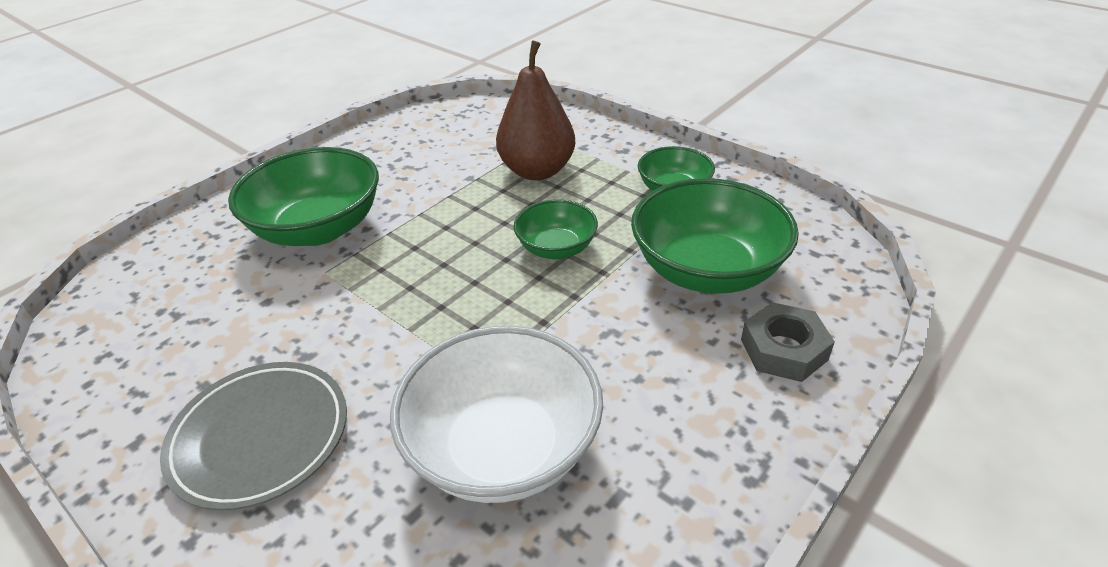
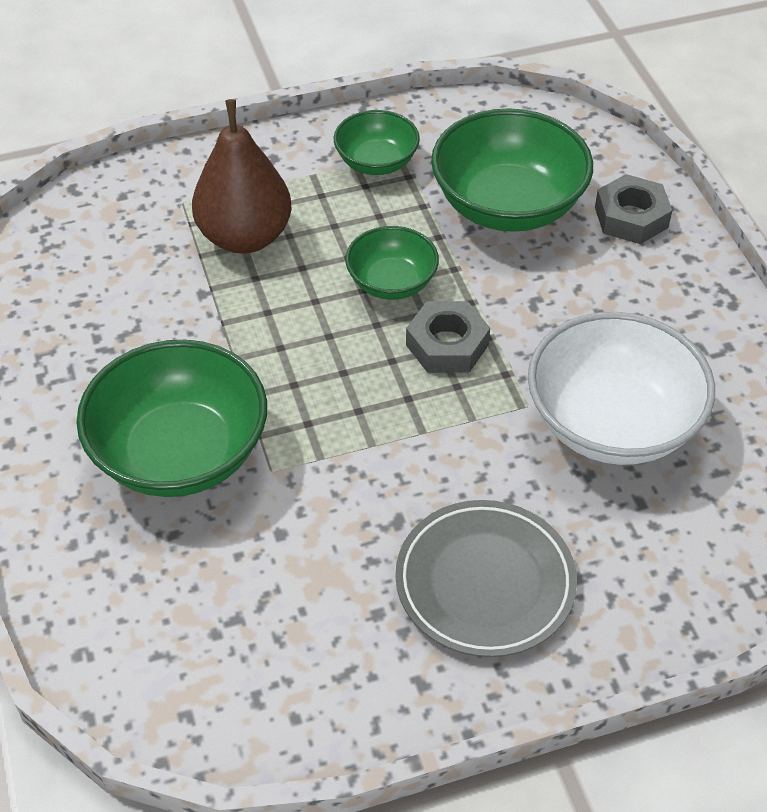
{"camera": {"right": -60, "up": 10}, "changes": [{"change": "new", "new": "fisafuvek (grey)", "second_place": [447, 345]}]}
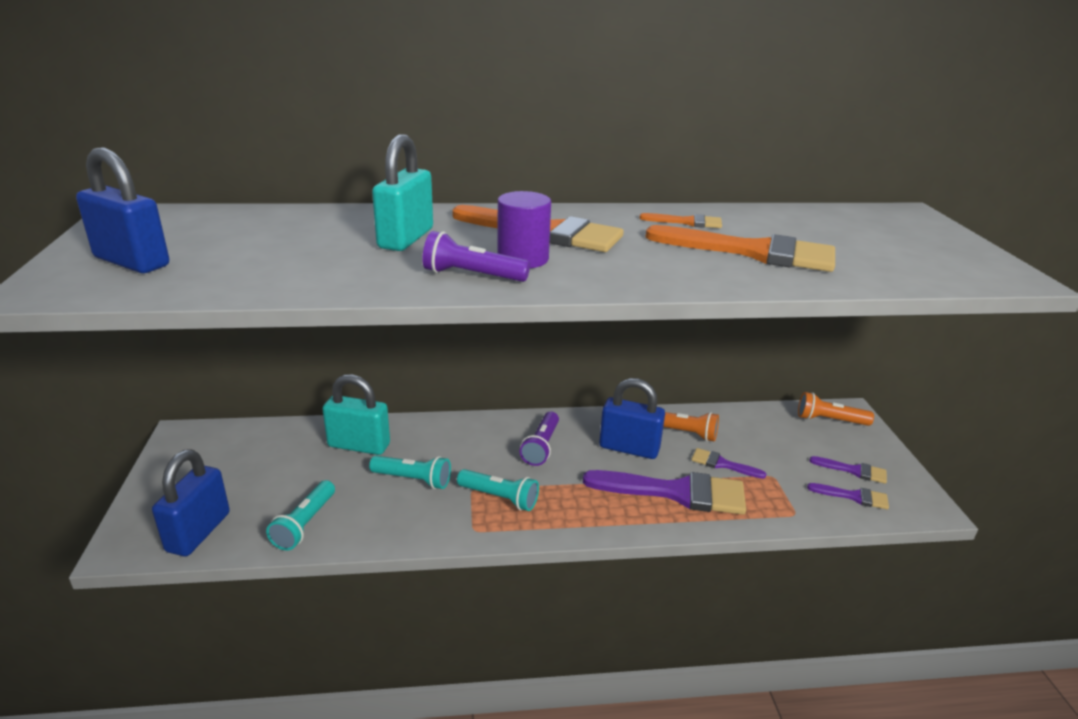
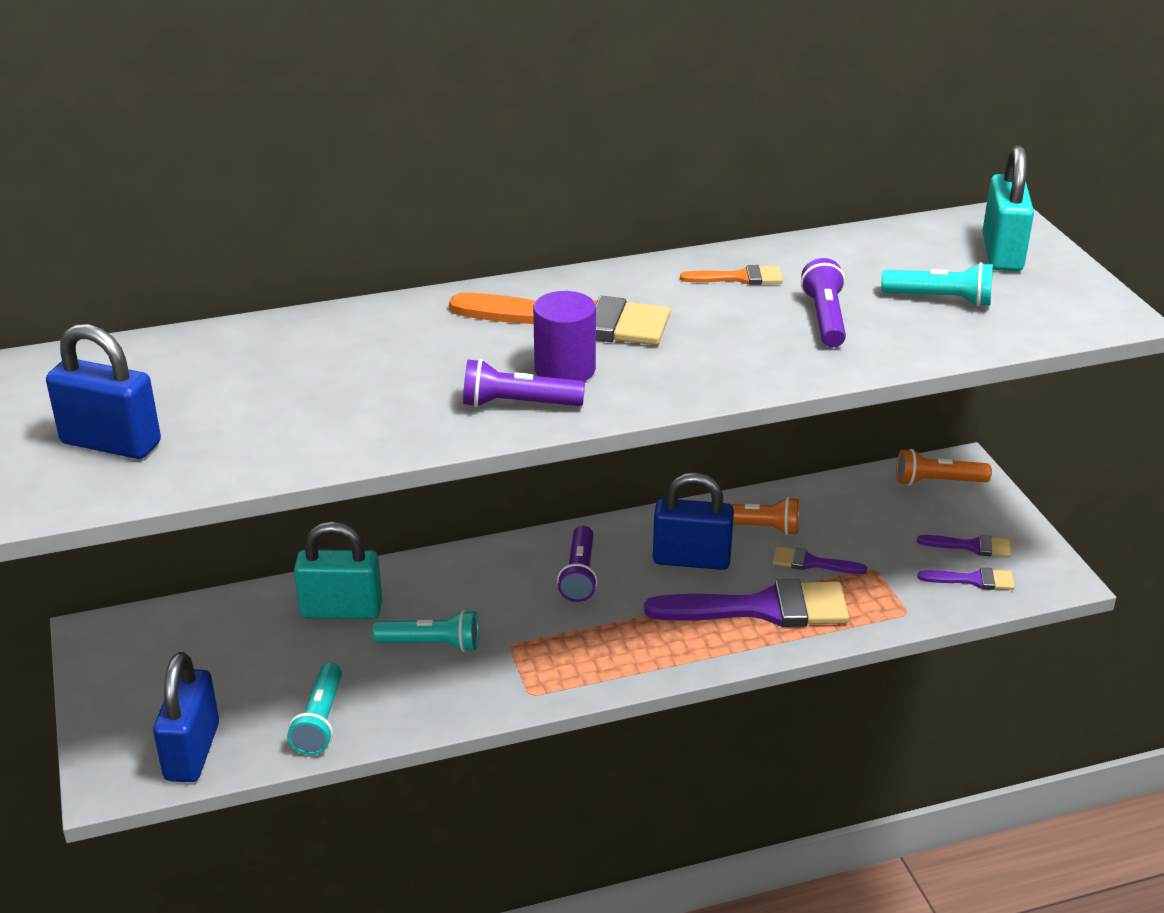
{"camera": {"right": -10, "up": 5}, "changes": [{"change": "shifted", "old": "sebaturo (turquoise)", "first_place": [406, 238], "second_place": [1002, 253]}, {"change": "shifted", "old": "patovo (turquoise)", "first_place": [499, 498], "second_place": [940, 299]}, {"change": "swapped", "old": "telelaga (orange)", "new": "patovo (purple)", "first_place": [753, 252], "second_place": [825, 318]}]}
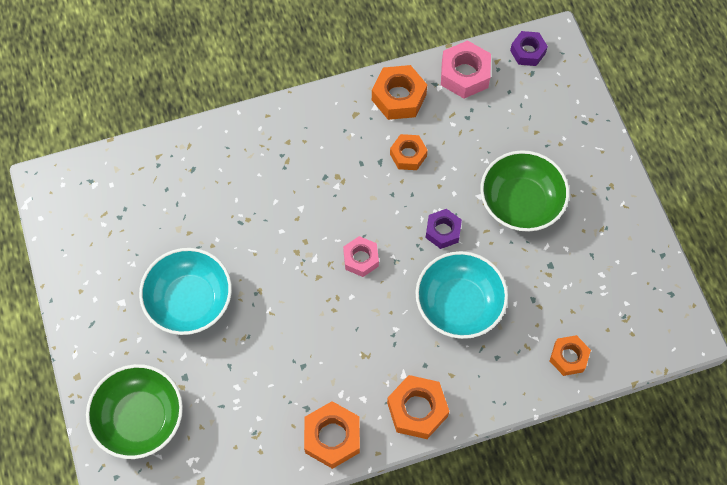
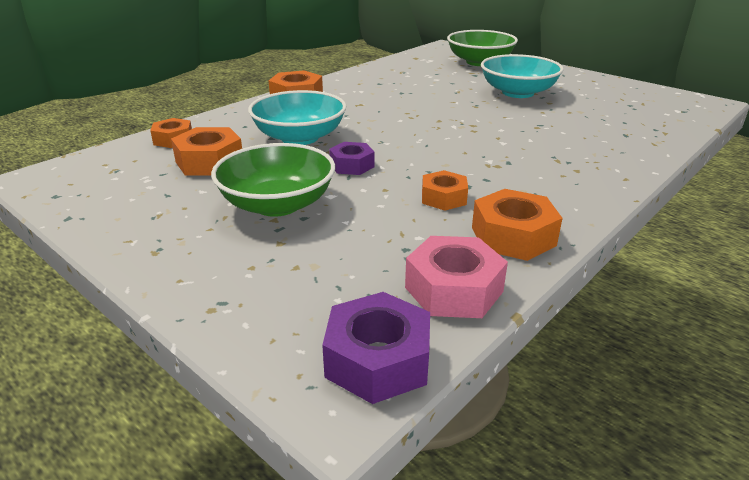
{"camera": {"right": 150, "up": -35}, "changes": [{"change": "gone", "old": "fisafuvek (pink)", "first_place": [361, 259]}, {"change": "shifted", "old": "fisafuvek (orange)", "first_place": [332, 437], "second_place": [209, 162]}, {"change": "scaled", "old": "fisafuvek (purple)", "first_place": [527, 52], "second_place": [378, 360], "factor": 1.52}]}
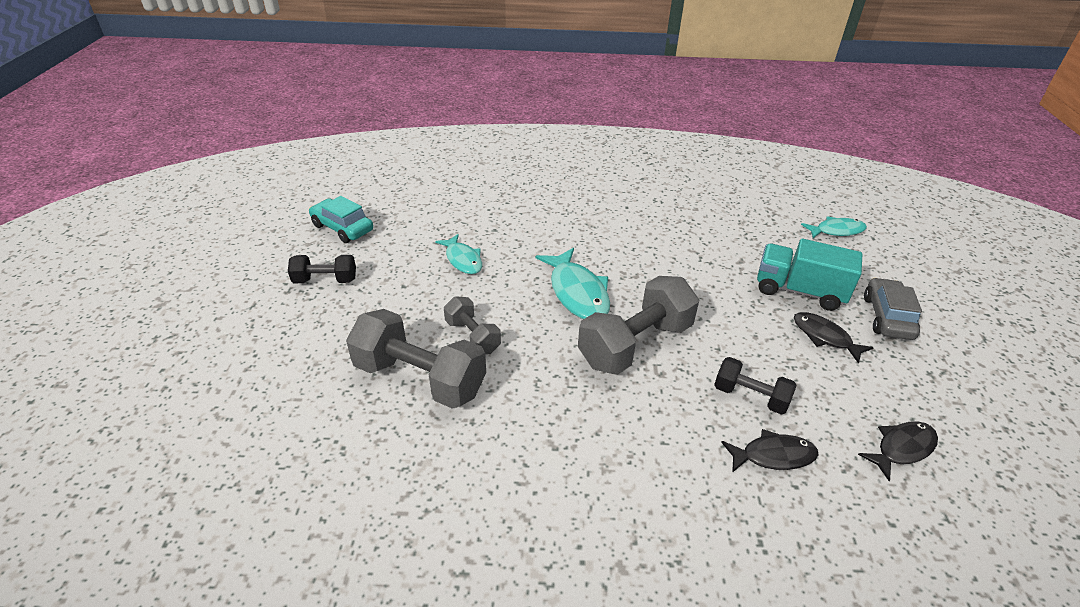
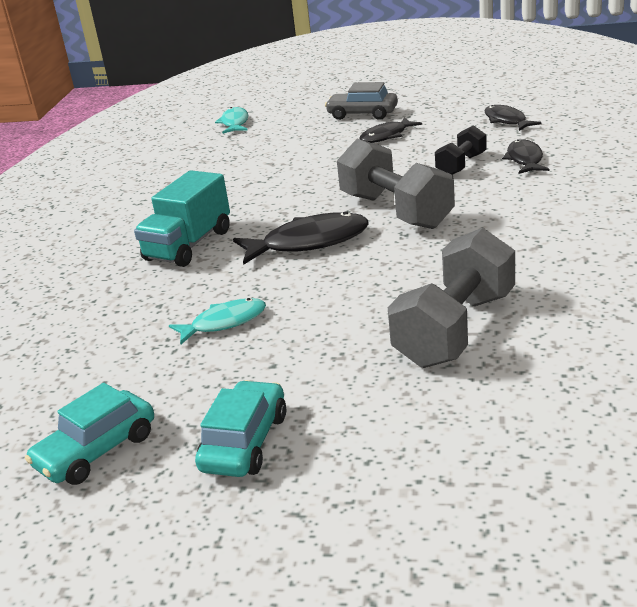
{"camera": {"right": -80, "up": -10}, "changes": [{"change": "gone", "old": "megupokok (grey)", "first_place": [472, 336]}, {"change": "shifted", "old": "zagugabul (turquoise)", "first_place": [799, 291], "second_place": [189, 245]}, {"change": "swapped", "old": "megupokok (black)", "new": "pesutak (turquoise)", "first_place": [325, 280], "second_place": [244, 442]}, {"change": "repainted", "old": "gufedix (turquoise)", "new": "gufedix (black)", "first_place": [577, 293], "second_place": [309, 242]}]}
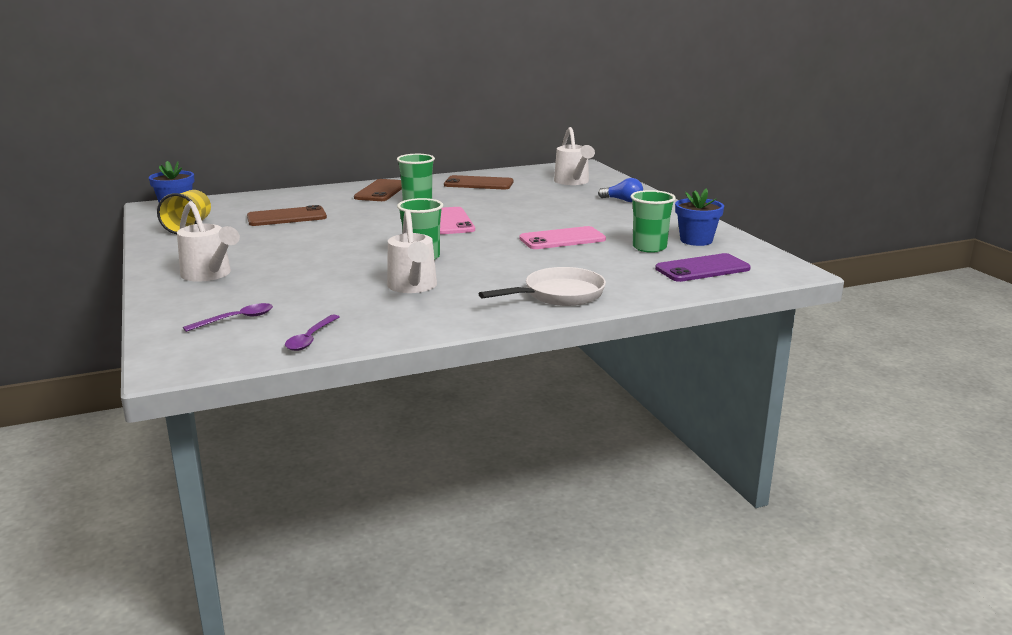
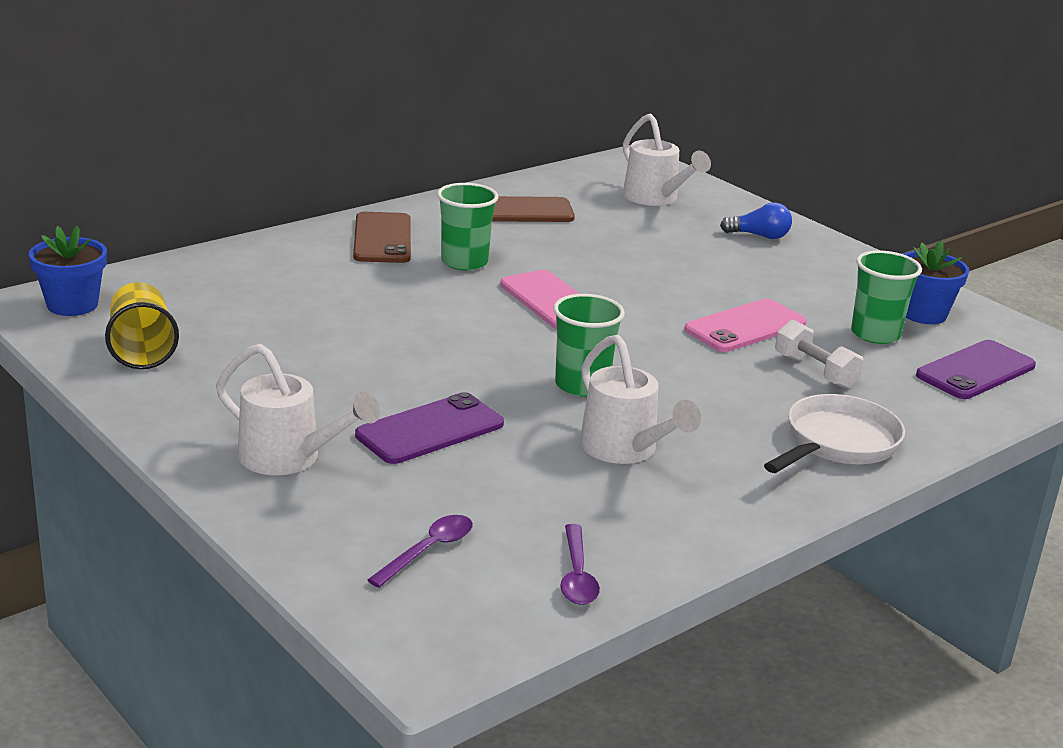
{"camera": {"right": -20, "up": 5}, "changes": [{"change": "gone", "old": "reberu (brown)", "first_place": [287, 217]}, {"change": "new", "new": "reberu (purple)", "second_place": [430, 430]}, {"change": "new", "new": "megupokok (white)", "second_place": [815, 371]}]}
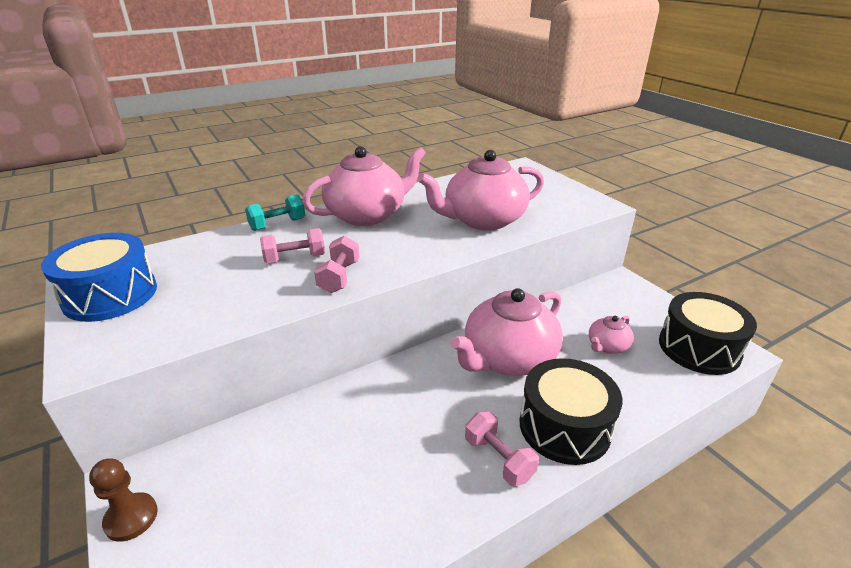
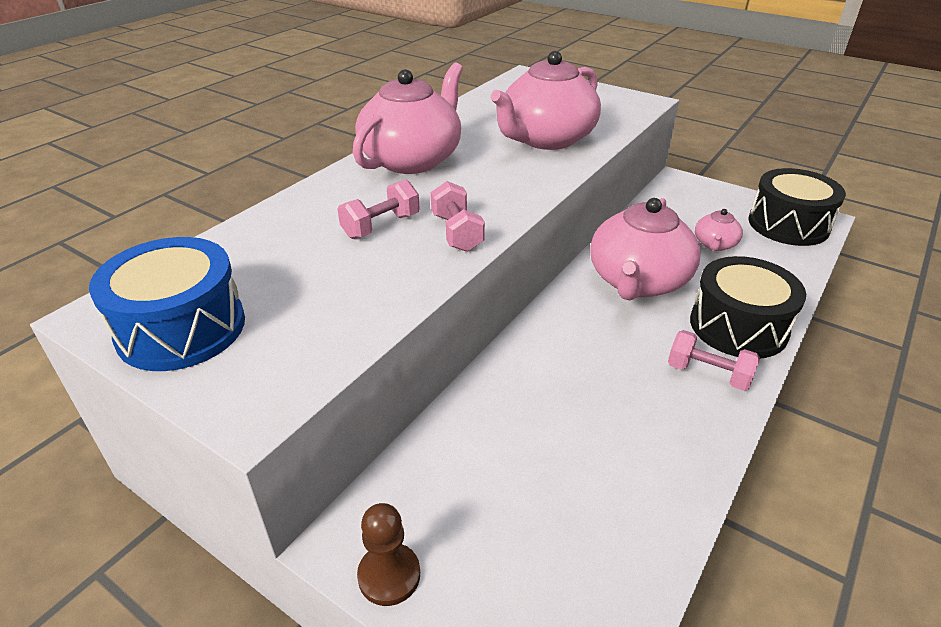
{"camera": {"right": -25, "up": 5}, "changes": [{"change": "gone", "old": "megupokok (turquoise)", "first_place": [277, 224]}]}
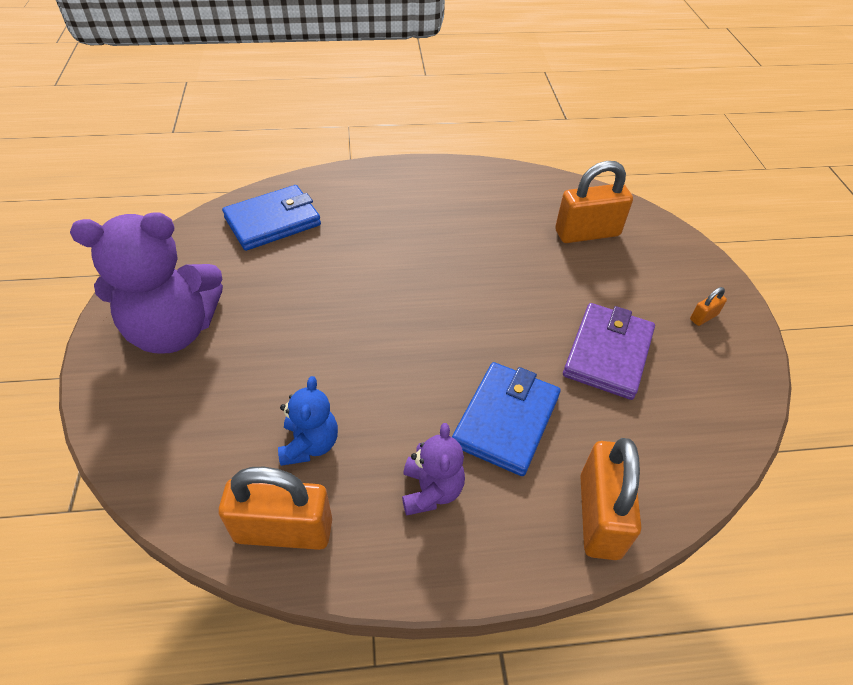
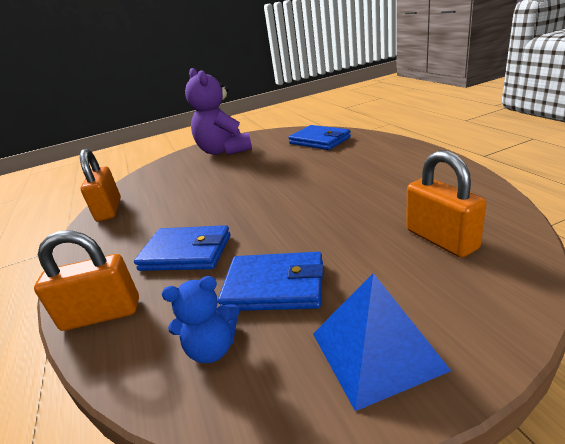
{"camera": {"right": 80, "up": -20}, "changes": [{"change": "gone", "old": "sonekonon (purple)", "first_place": [431, 490]}, {"change": "shifted", "old": "sonekonon (blue)", "first_place": [310, 444], "second_place": [212, 348]}, {"change": "swapped", "old": "sebaturo (orange)", "new": "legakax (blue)", "first_place": [703, 317], "second_place": [376, 351]}, {"change": "repainted", "old": "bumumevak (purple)", "new": "bumumevak (blue)", "first_place": [607, 353], "second_place": [275, 286]}]}
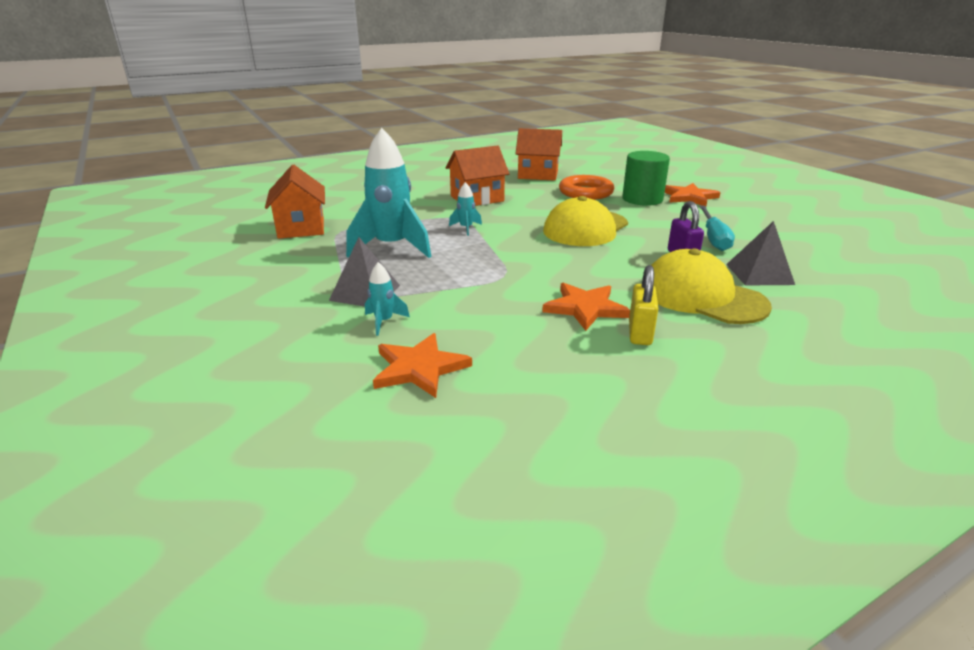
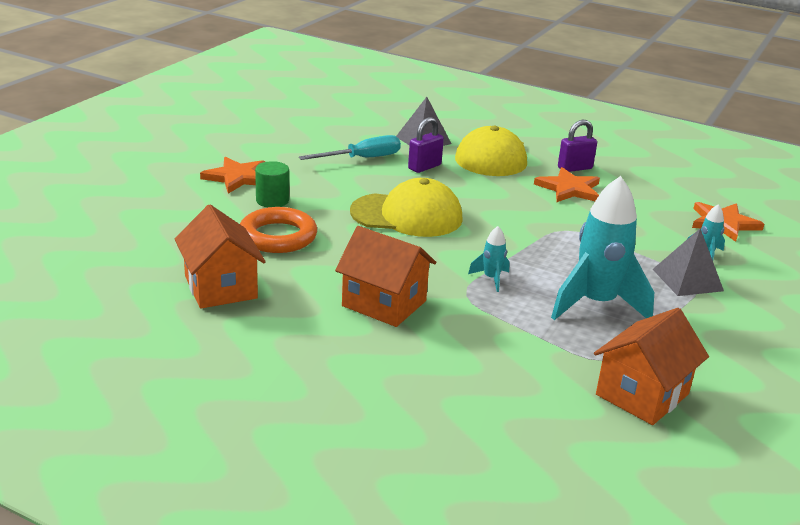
{"camera": {"right": -125, "up": 0}, "changes": [{"change": "repainted", "old": "sebaturo (yellow)", "new": "sebaturo (purple)", "first_place": [640, 333], "second_place": [575, 168]}, {"change": "scaled", "old": "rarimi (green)", "first_place": [642, 199], "second_place": [272, 200], "factor": 0.64}]}
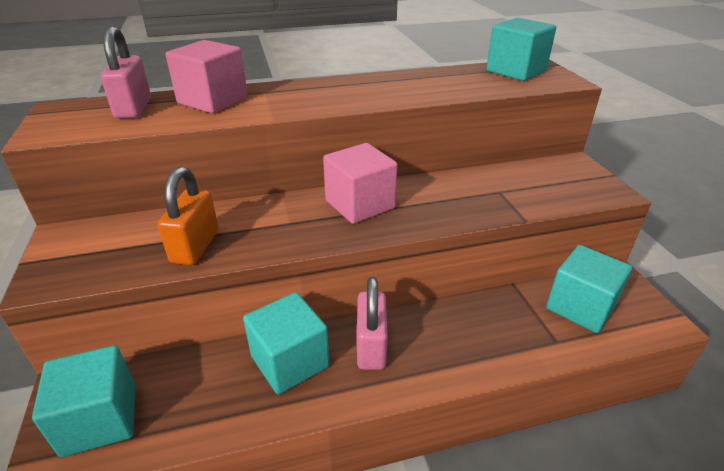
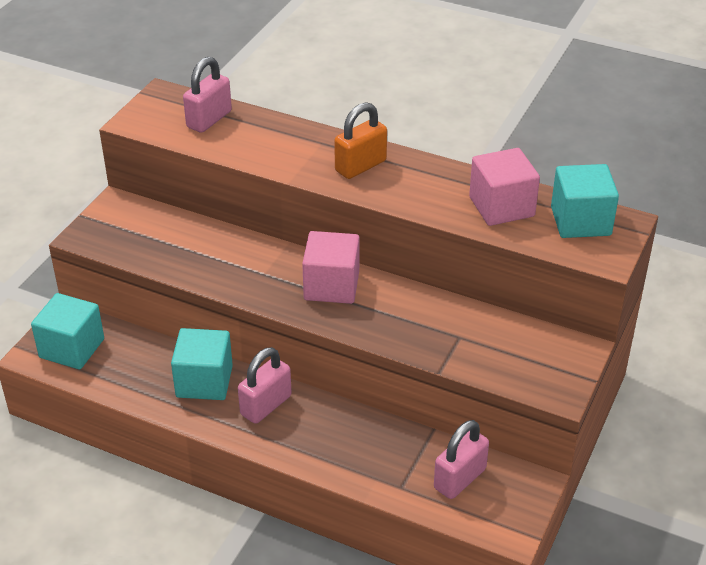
{"camera": {"right": 40, "up": 5}, "changes": [{"change": "shifted", "old": "sebaturo (orange)", "first_place": [195, 246], "second_place": [360, 166]}, {"change": "shifted", "old": "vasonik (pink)", "first_place": [213, 101], "second_place": [501, 207]}, {"change": "swapped", "old": "vasonik (turquoise)", "new": "sebaturo (pink)", "first_place": [580, 307], "second_place": [459, 479]}]}
